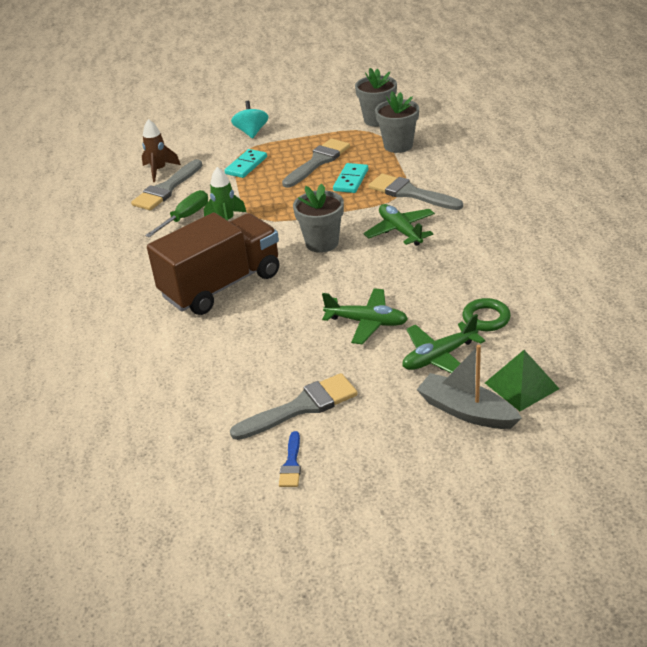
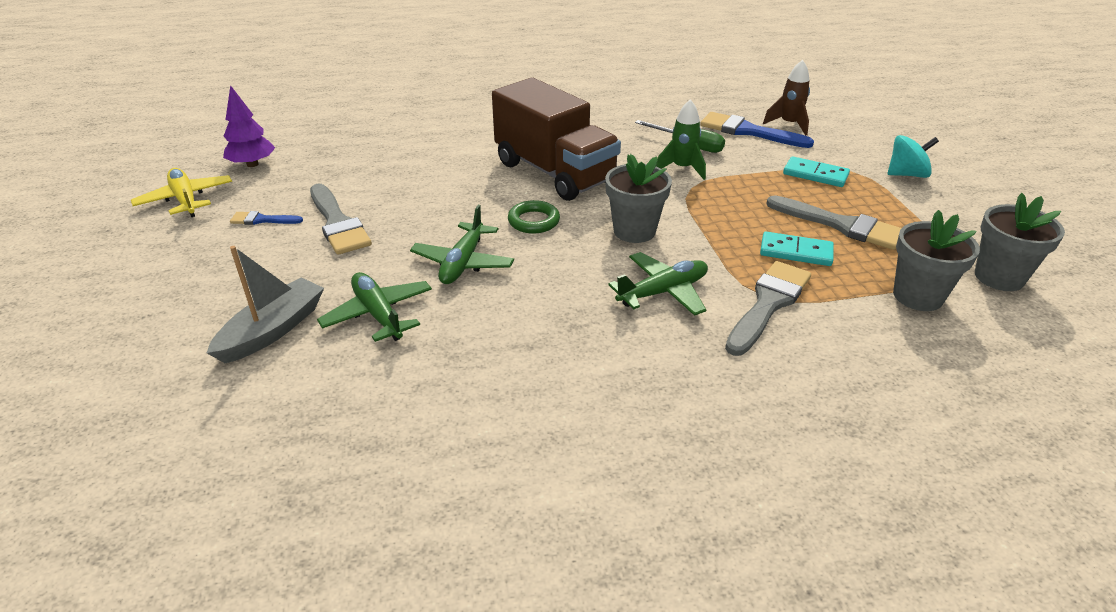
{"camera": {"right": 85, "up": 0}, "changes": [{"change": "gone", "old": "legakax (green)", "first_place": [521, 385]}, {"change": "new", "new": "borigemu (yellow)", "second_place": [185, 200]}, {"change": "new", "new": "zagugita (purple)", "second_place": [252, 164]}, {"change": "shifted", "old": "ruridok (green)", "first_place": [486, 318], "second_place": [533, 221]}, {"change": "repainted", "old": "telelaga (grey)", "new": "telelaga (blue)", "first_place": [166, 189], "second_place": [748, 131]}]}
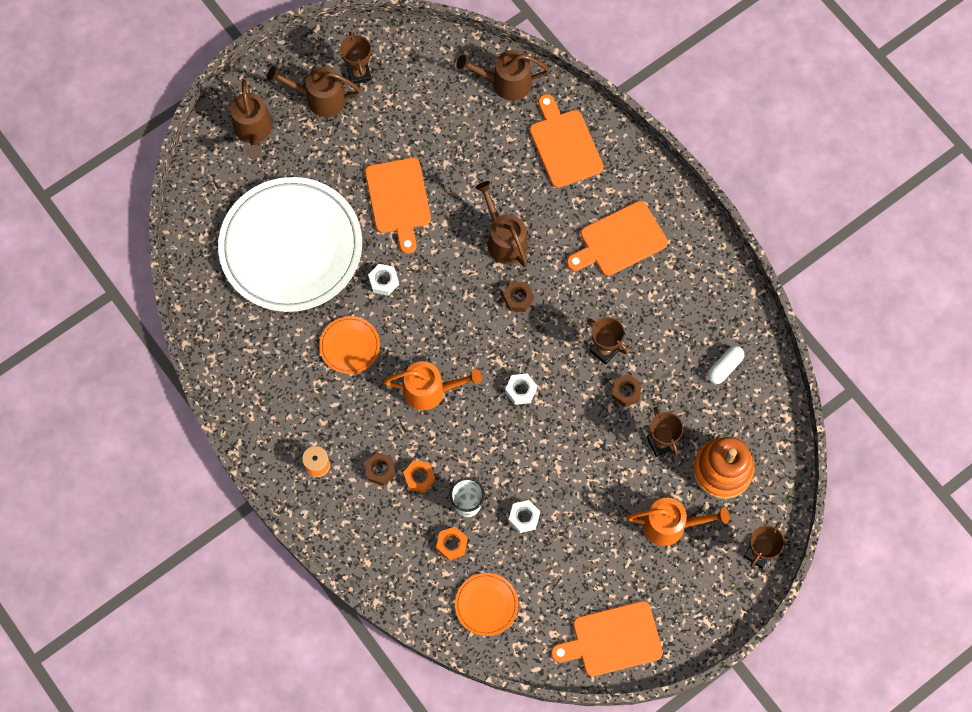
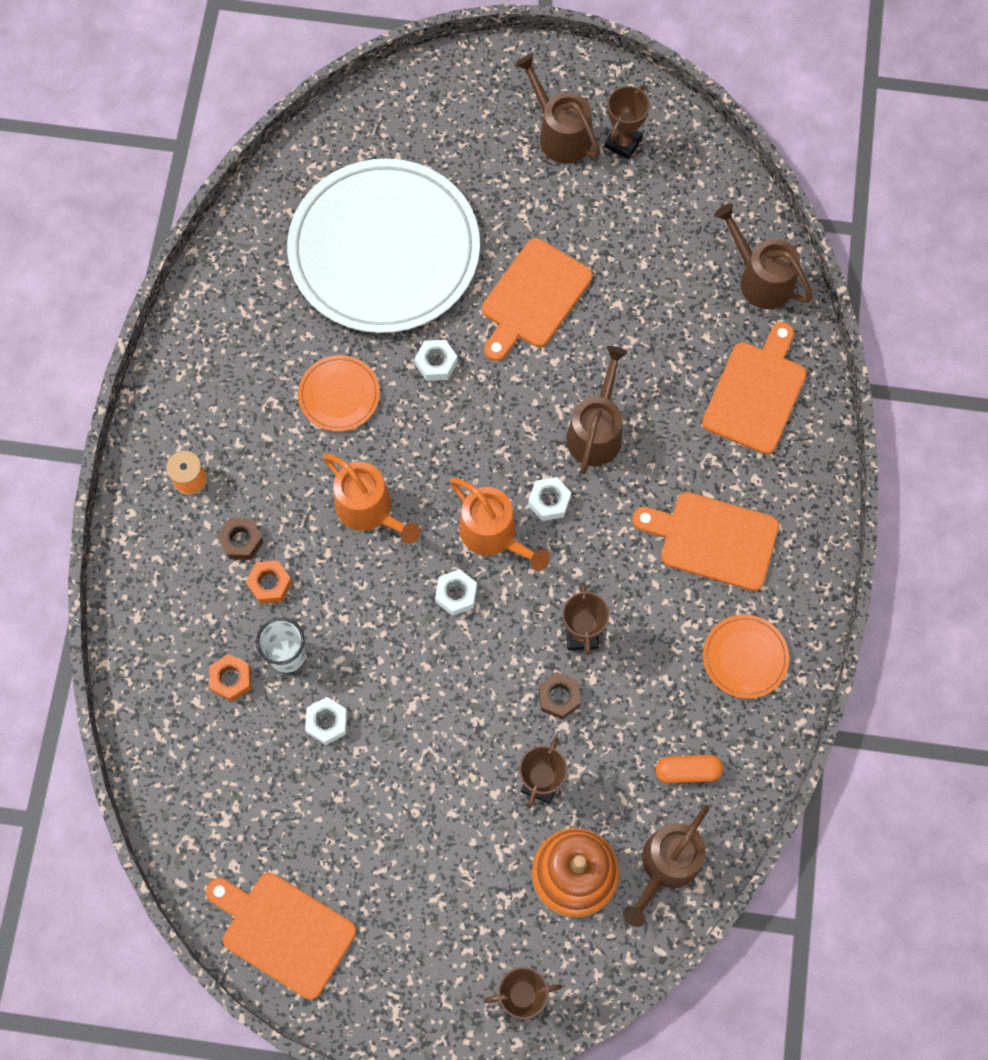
{"camera": {"right": 45, "up": 0}, "changes": [{"change": "shifted", "old": "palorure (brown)", "first_place": [253, 131], "second_place": [666, 866]}, {"change": "shifted", "old": "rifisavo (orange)", "first_place": [486, 605], "second_place": [745, 657]}, {"change": "shifted", "old": "palorure (orange)", "first_place": [671, 525], "second_place": [494, 535]}, {"change": "repainted", "old": "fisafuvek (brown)", "new": "fisafuvek (white)", "first_place": [518, 298], "second_place": [549, 501]}, {"change": "repainted", "old": "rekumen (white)", "new": "rekumen (orange)", "first_place": [724, 367], "second_place": [687, 771]}]}
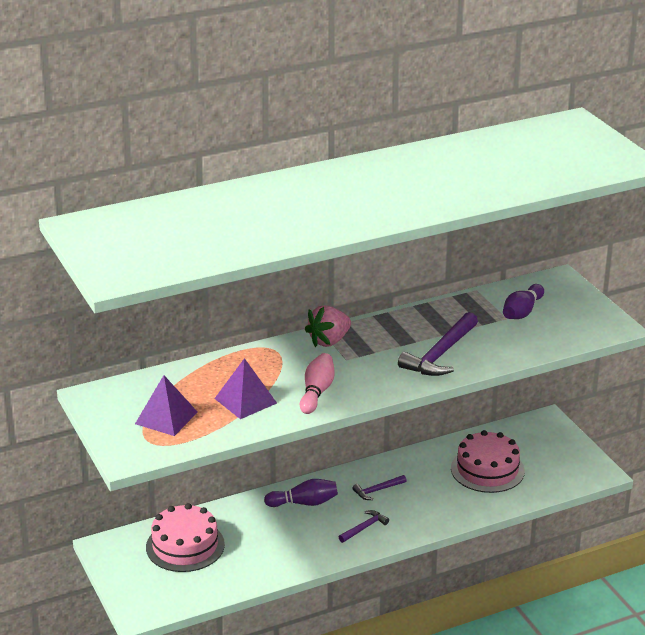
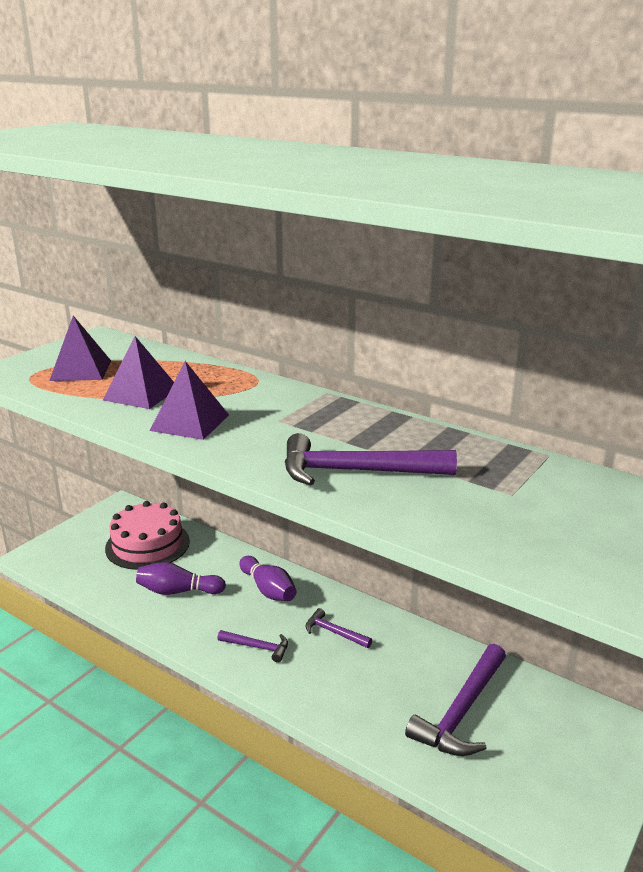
{"camera": {"right": 60, "up": -5}, "changes": [{"change": "gone", "old": "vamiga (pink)", "first_place": [329, 341]}, {"change": "shifted", "old": "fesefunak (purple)", "first_place": [522, 312], "second_place": [178, 591]}, {"change": "swapped", "old": "fesefunak (pink)", "new": "legakax (purple)", "first_place": [316, 392], "second_place": [190, 422]}, {"change": "swapped", "old": "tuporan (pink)", "new": "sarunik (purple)", "first_place": [487, 469], "second_place": [462, 711]}]}
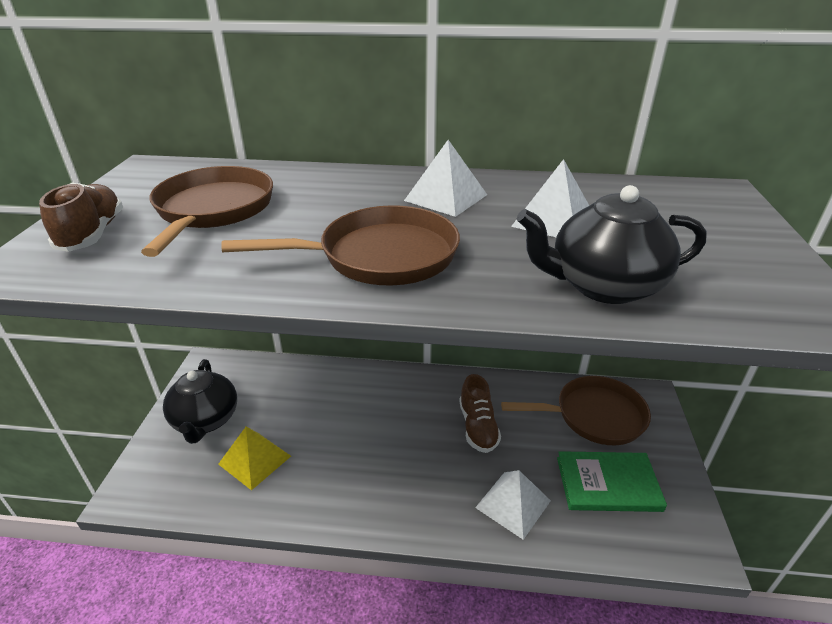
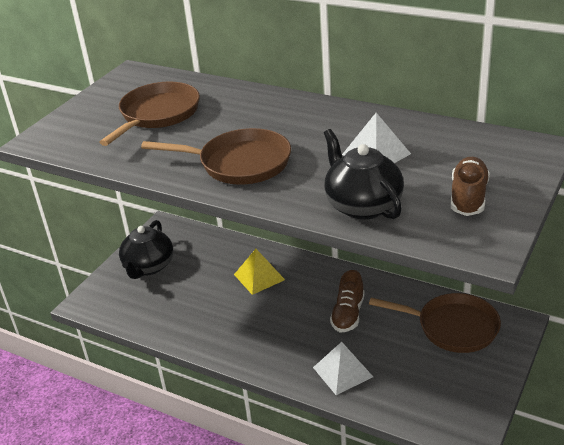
{"camera": {"right": 25, "up": 0}, "changes": [{"change": "gone", "old": "legakax (white)", "first_place": [446, 197]}, {"change": "gone", "old": "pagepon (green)", "first_place": [608, 483]}, {"change": "shifted", "old": "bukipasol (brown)", "first_place": [92, 234], "second_place": [468, 197]}, {"change": "shifted", "old": "legakax (yellow)", "first_place": [254, 460], "second_place": [259, 277]}, {"change": "rotated", "old": "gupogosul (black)", "first_place": [603, 286], "second_place": [362, 205], "degrees": 45}]}
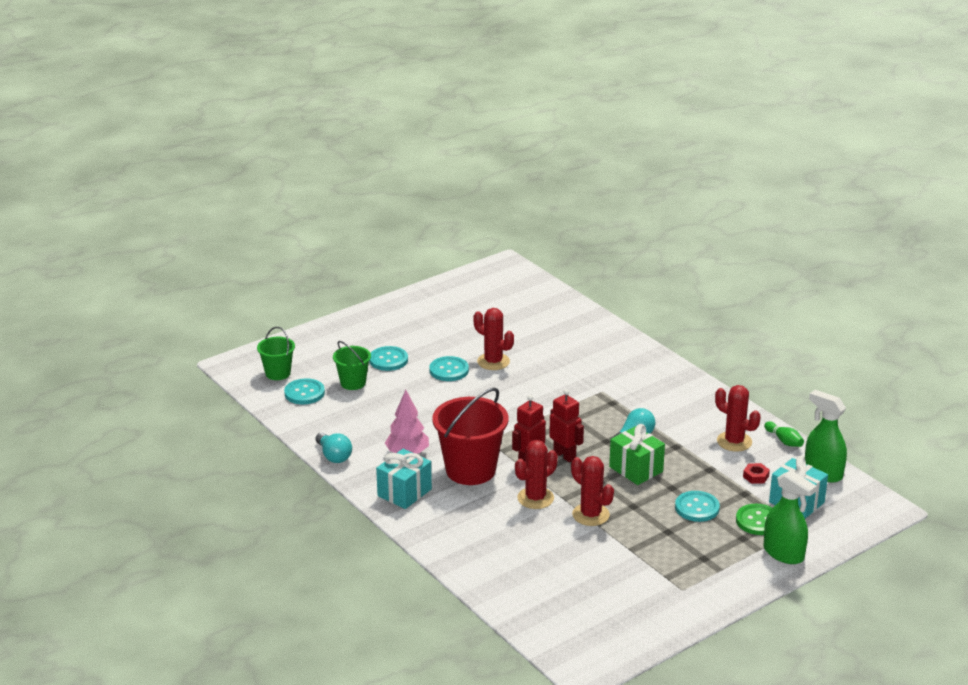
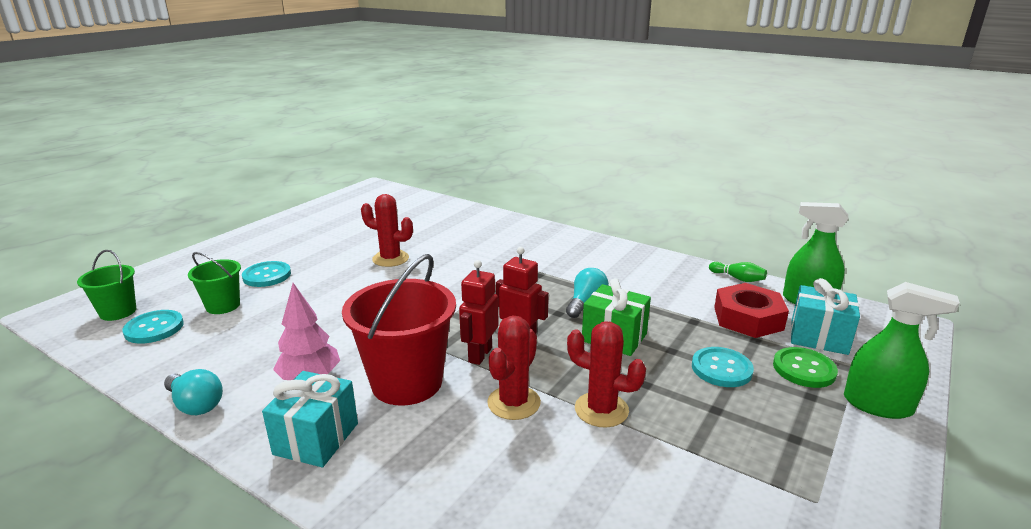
{"camera": {"right": -20, "up": -5}, "changes": [{"change": "gone", "old": "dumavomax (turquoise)", "first_place": [449, 370]}, {"change": "gone", "old": "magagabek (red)", "first_place": [734, 442]}, {"change": "scaled", "old": "fisafuvek (red)", "first_place": [756, 476], "second_place": [748, 318], "factor": 2.25}]}
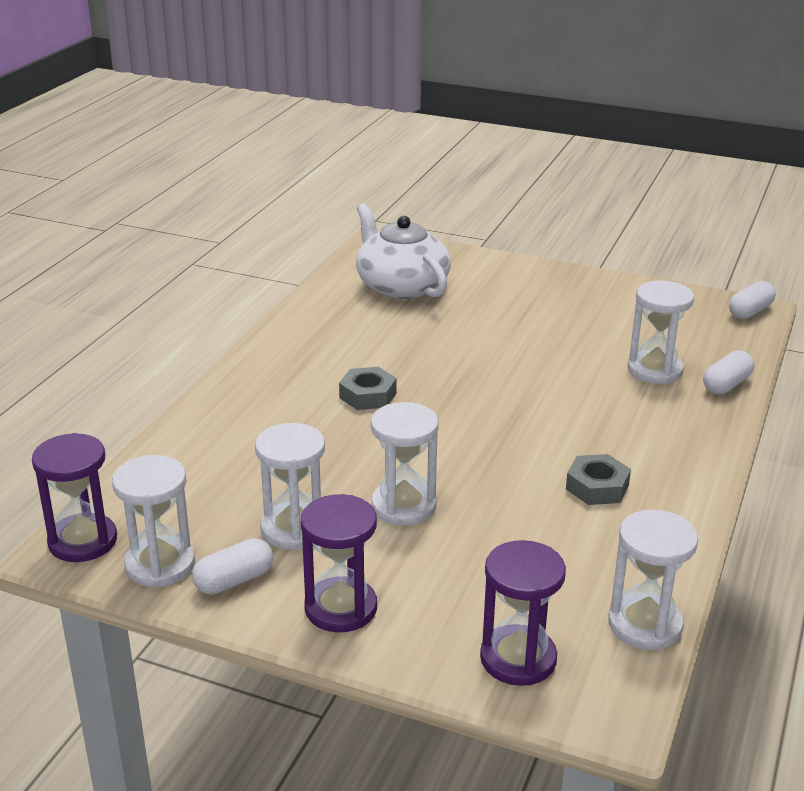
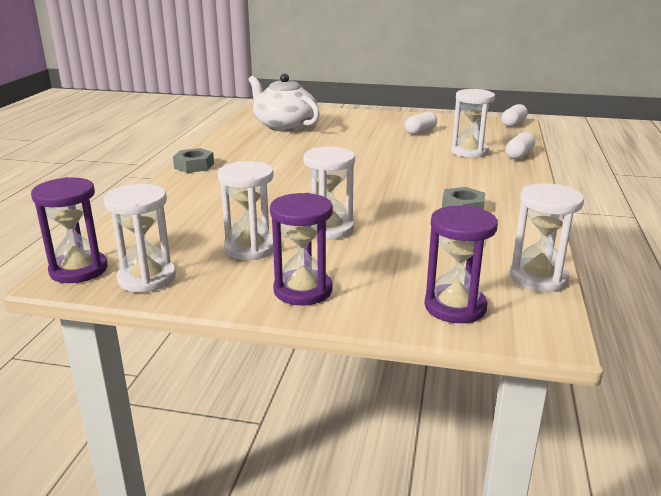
{"camera": {"right": -10, "up": -5}, "changes": [{"change": "shifted", "old": "rekumen (white)", "first_place": [234, 580], "second_place": [420, 132]}, {"change": "shifted", "old": "fisafuvek (grey)", "first_place": [368, 395], "second_place": [194, 166]}]}
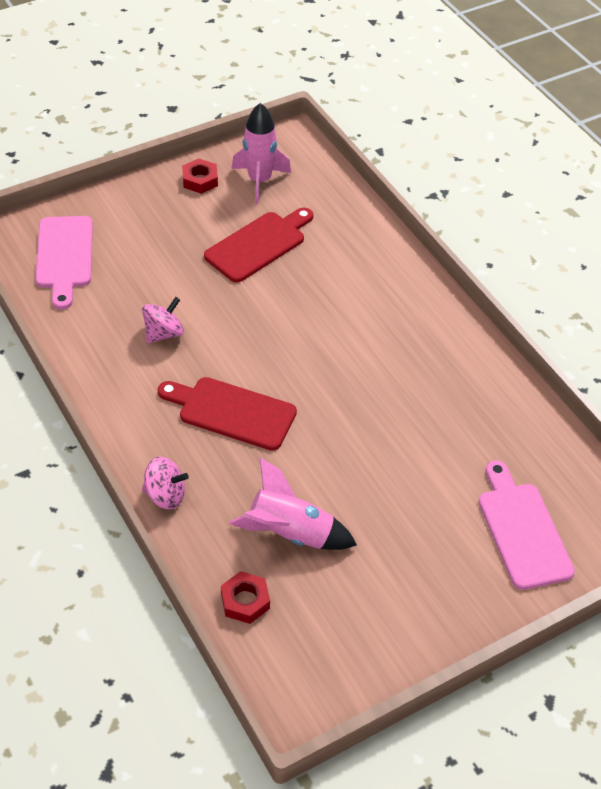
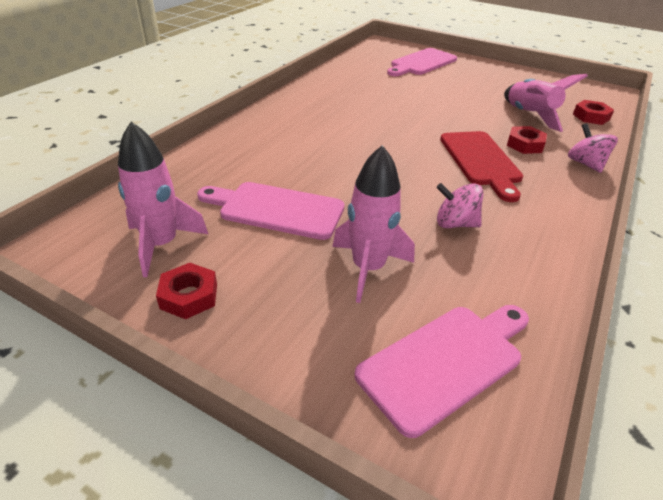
{"camera": {"right": -120, "up": -10}, "changes": [{"change": "new", "new": "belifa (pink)", "second_place": [368, 268]}, {"change": "new", "new": "fisafuvek (red)", "second_place": [525, 144]}, {"change": "repainted", "old": "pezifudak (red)", "new": "pezifudak (pink)", "first_place": [258, 245], "second_place": [276, 209]}]}
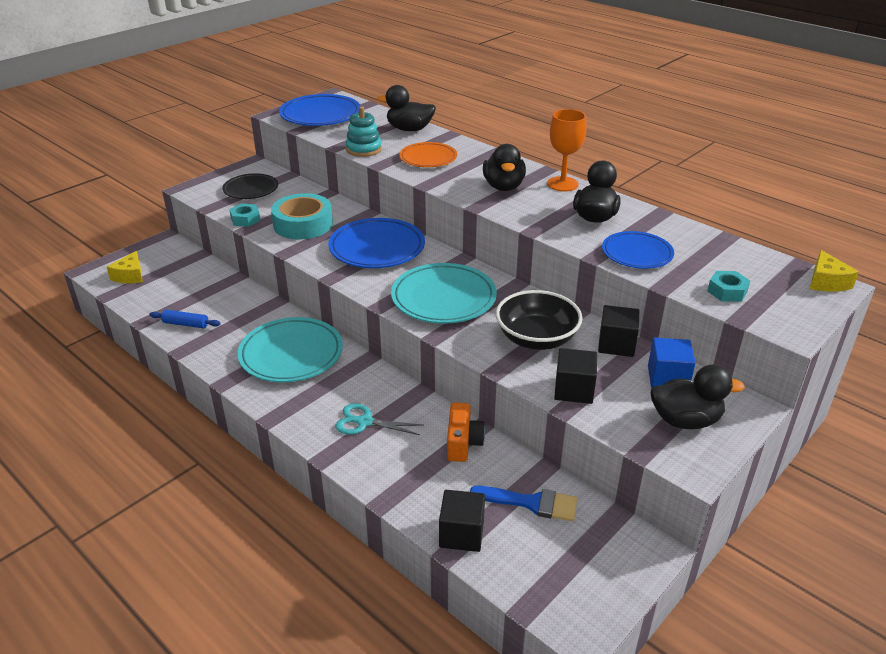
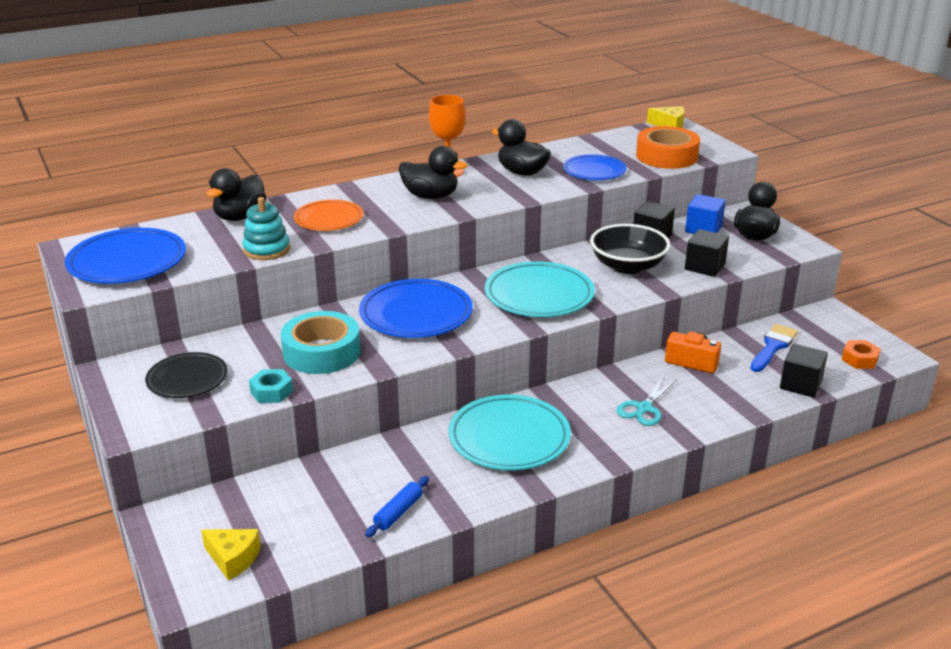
{"camera": {"right": -70, "up": -5}, "changes": [{"change": "new", "new": "fisafuvek (orange)", "second_place": [859, 359]}, {"change": "swapped", "old": "fisafuvek (turquoise)", "new": "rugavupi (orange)", "first_place": [727, 291], "second_place": [666, 156]}]}
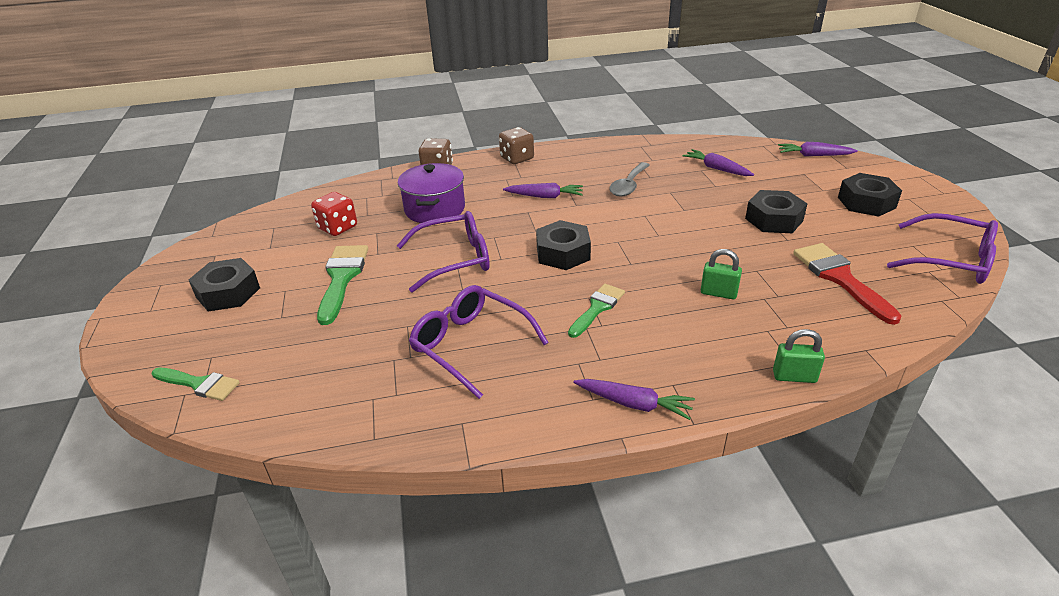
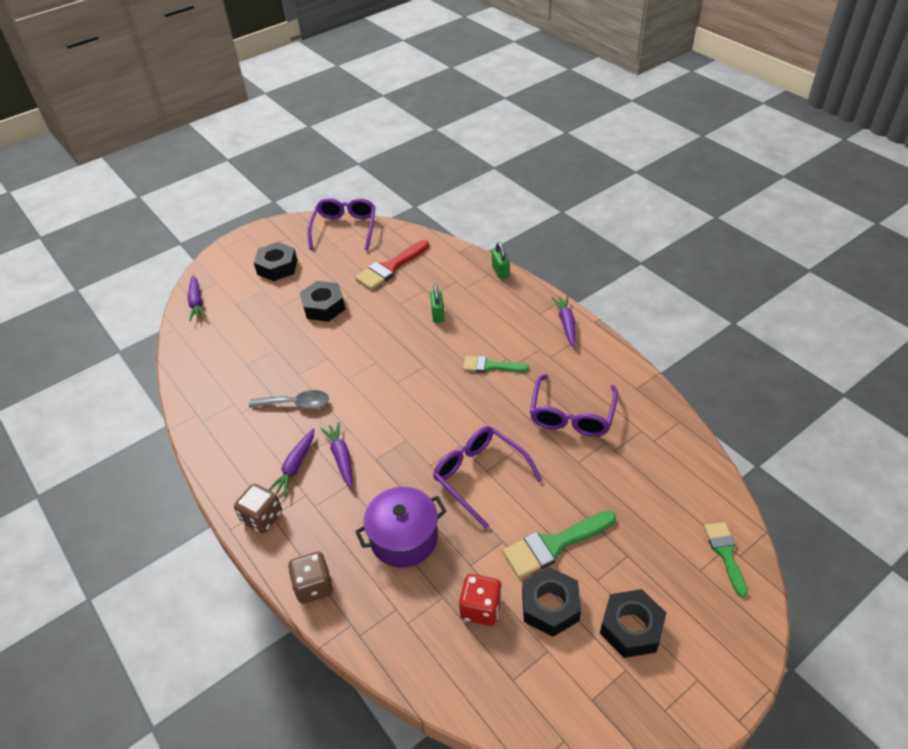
{"camera": {"right": -115, "up": 10}, "changes": [{"change": "shifted", "old": "fisafuvek (black)", "first_place": [563, 253], "second_place": [550, 606]}, {"change": "shifted", "old": "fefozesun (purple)", "first_place": [716, 169], "second_place": [295, 466]}]}
